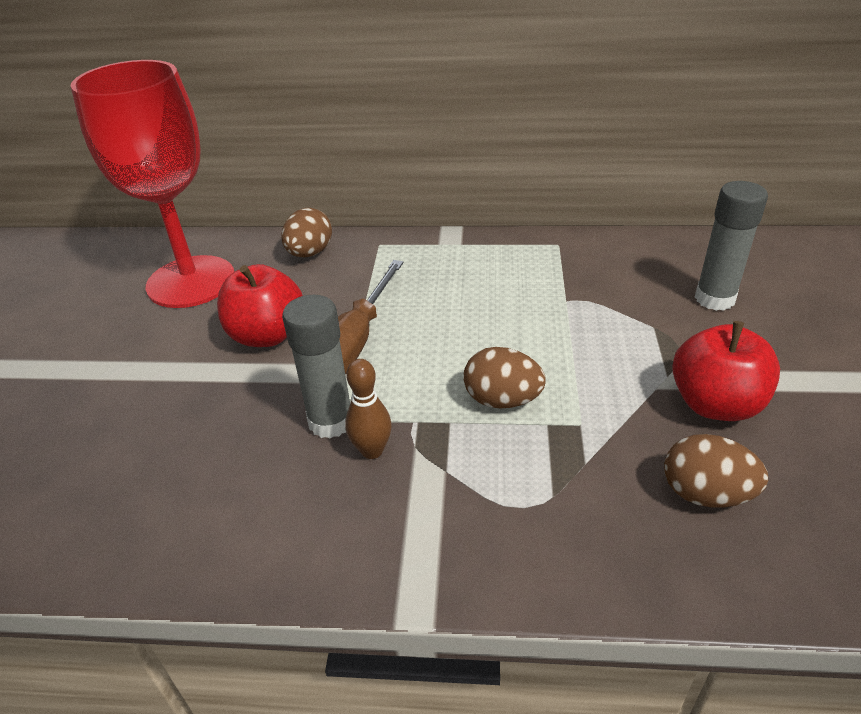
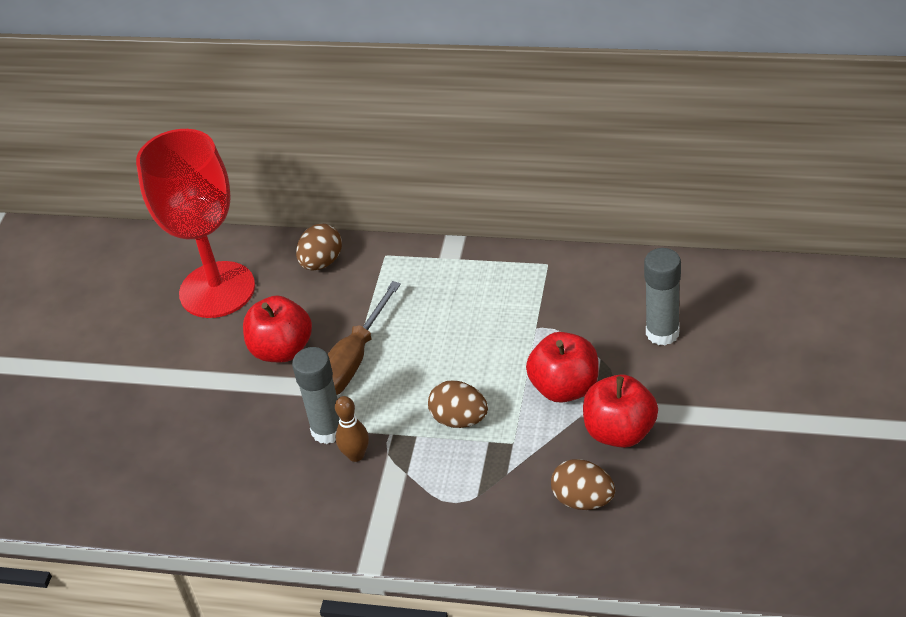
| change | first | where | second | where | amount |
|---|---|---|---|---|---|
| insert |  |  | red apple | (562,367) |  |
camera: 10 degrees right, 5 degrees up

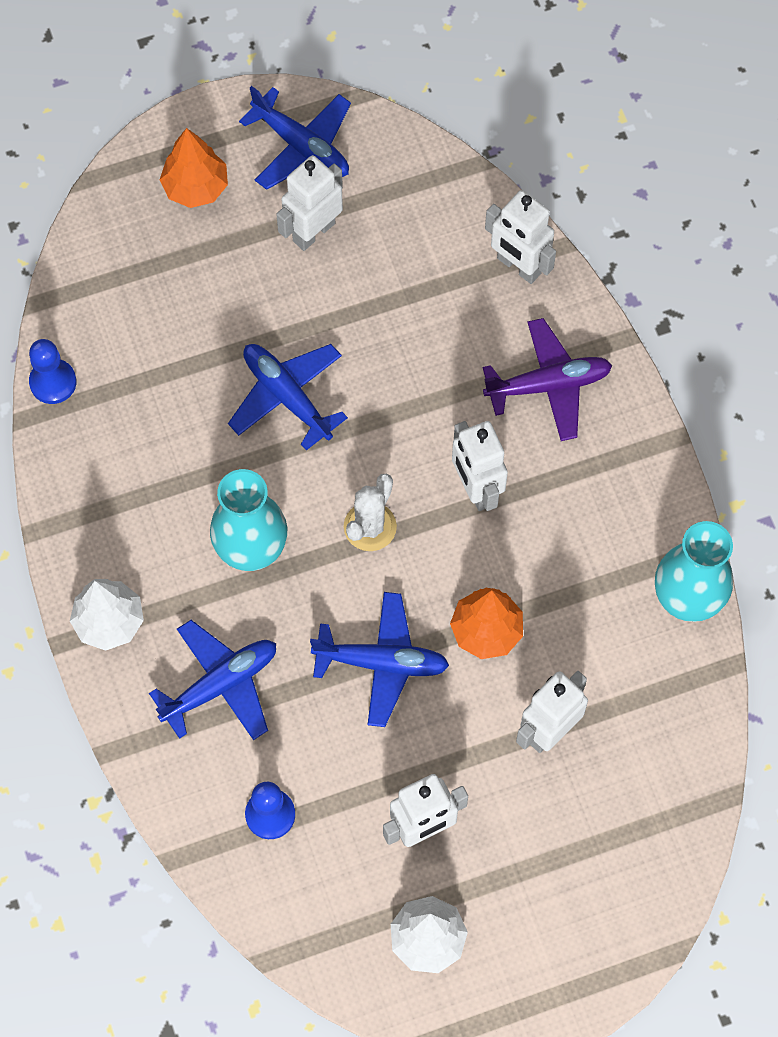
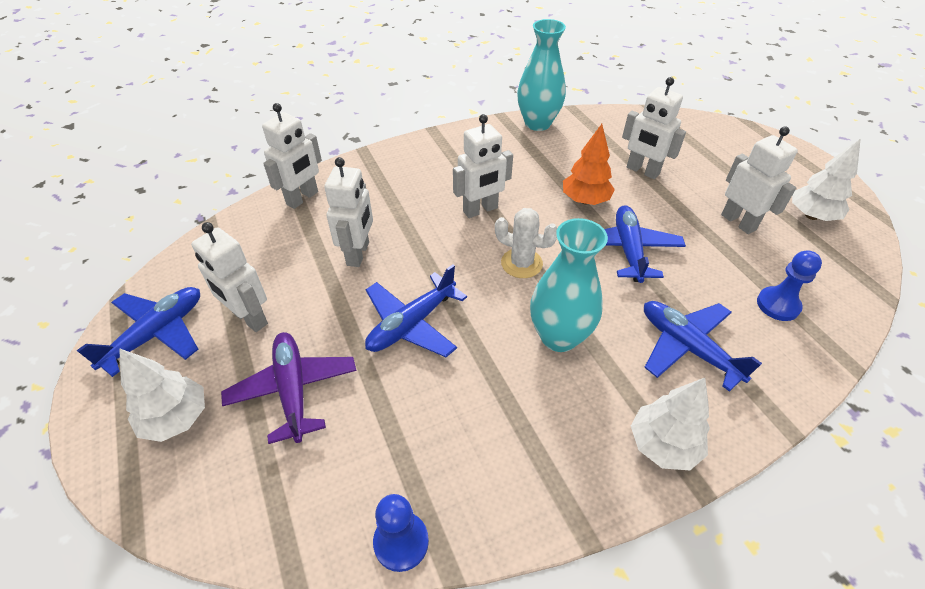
| change | first | where | second | where | amount |
|---|---|---|---|---|---|
| recolor | orange tree | (194,168) | white tree | (162,395) |  |
| move | purple plane | (547,379) |  | (289,388) |  |
| insert |  |  | white robot | (348,212) |  |
camera: 95 degrees left, 20 degrees down

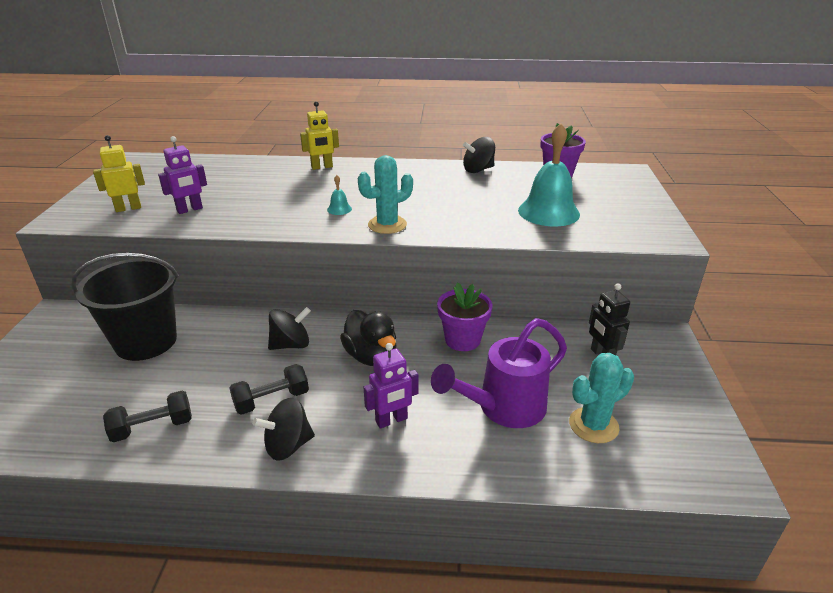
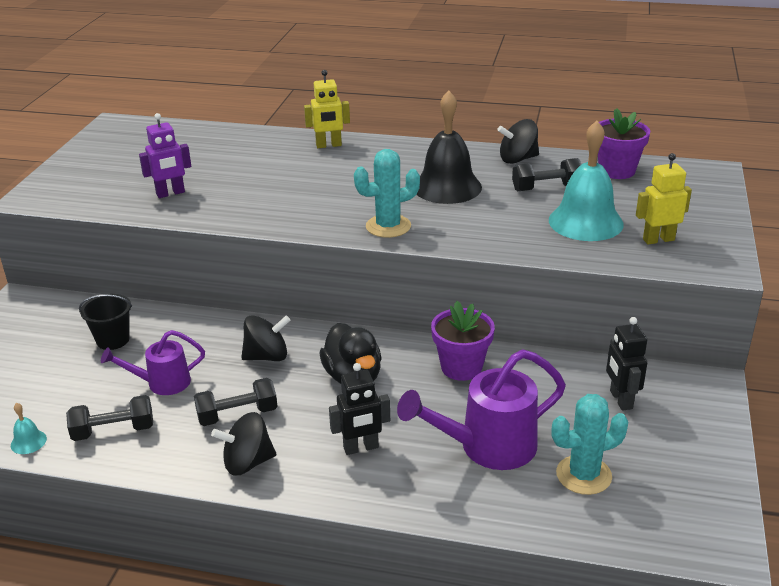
| change | first | where | second | where | amount |
|---|---|---|---|---|---|
| move | yellow robot | (119,173) |  | (664,198) |  |
| move | turquoise bell | (339,195) |  | (29,428) |  |
| resize | black bucket | (125,307) |  | (105,322) | x0.50 |
| recolor | purple robot | (391,386) | black robot | (359,409) |  |
| insert |  |  | black bell | (449,147) |  |
| insert |  |  | black dumbbell | (547,174) |  |
| insert |  |  | purple watering can | (153,362) |  |
camera: 10 degrees right, 0 degrees up

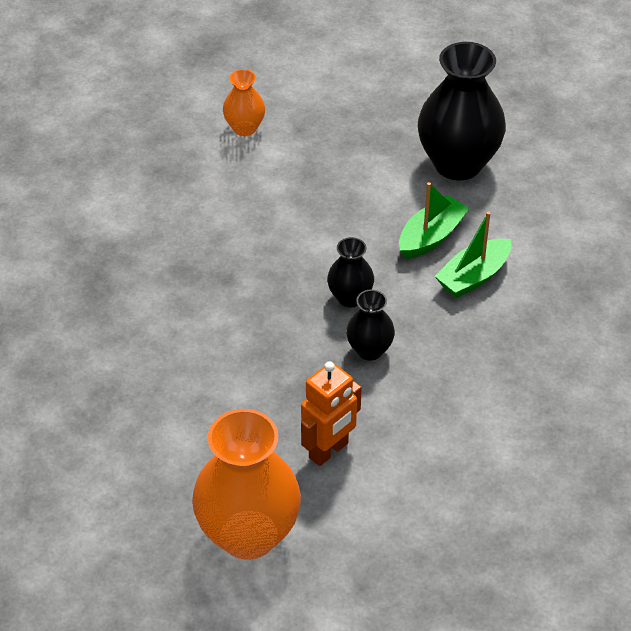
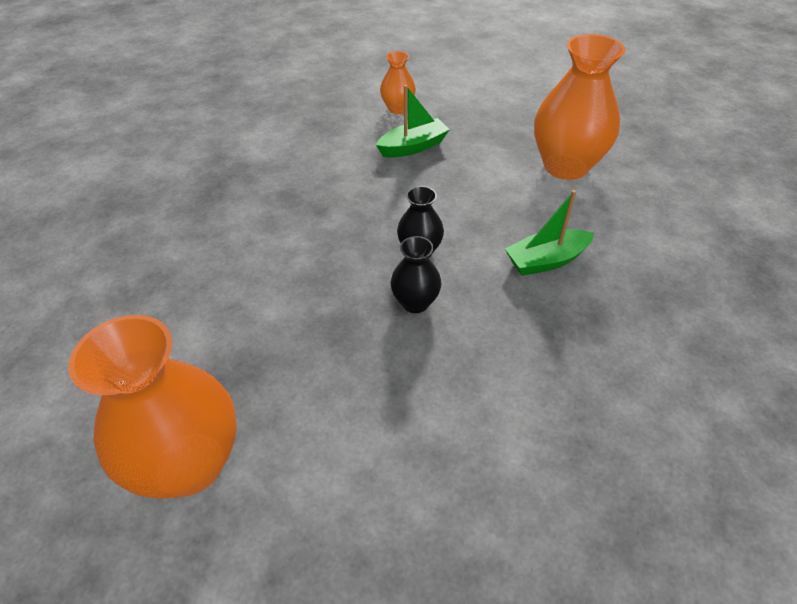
| change | first | where | second | where | amount |
|---|---|---|---|---|---|
| recolor | black vase | (462,111) | orange vase | (580,107) |  |
| move | green boat | (434,220) |  | (413,121) |  |
| delete | orange robot | (331,413) |  |  |  |
camera: 20 degrees right, 0 degrees up

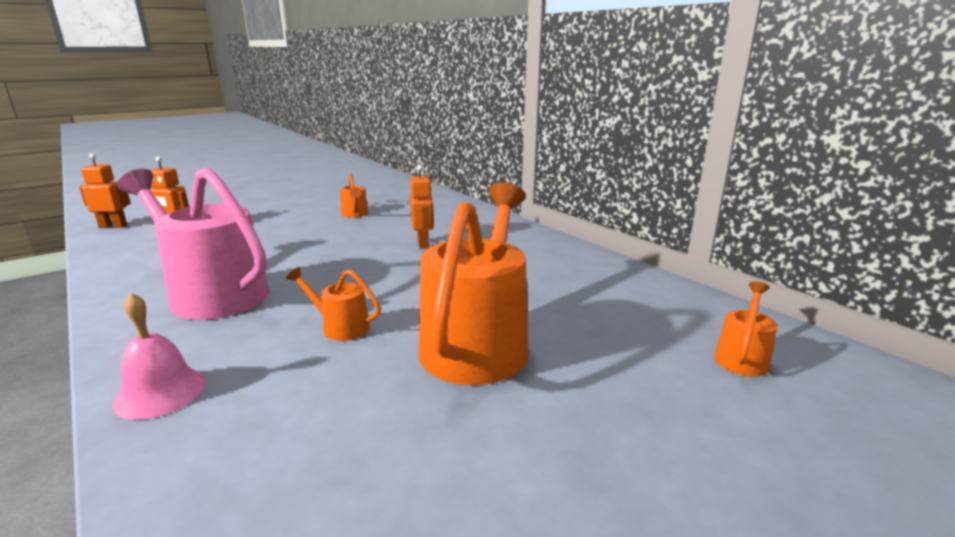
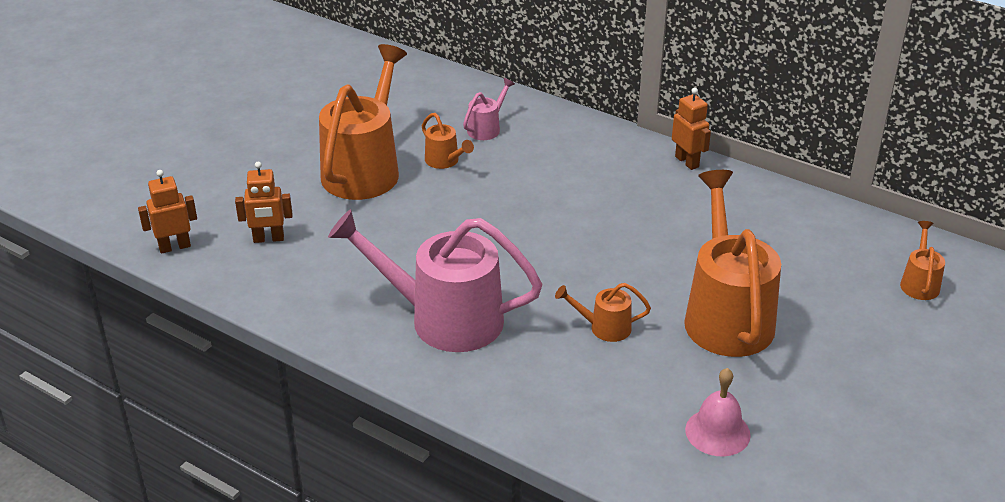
| change | first | where | second | where | amount |
|---|---|---|---|---|---|
| move | orange robot | (422,206) |  | (691,129) |  |
| move | pink bell | (159,356) |  | (718,412) |  |
| insert |  |  | orange watering can | (363,122) |  |
| insert |  |  | pink watering can | (489,109) |  |
camera: 20 degrees left, 15 degrees up

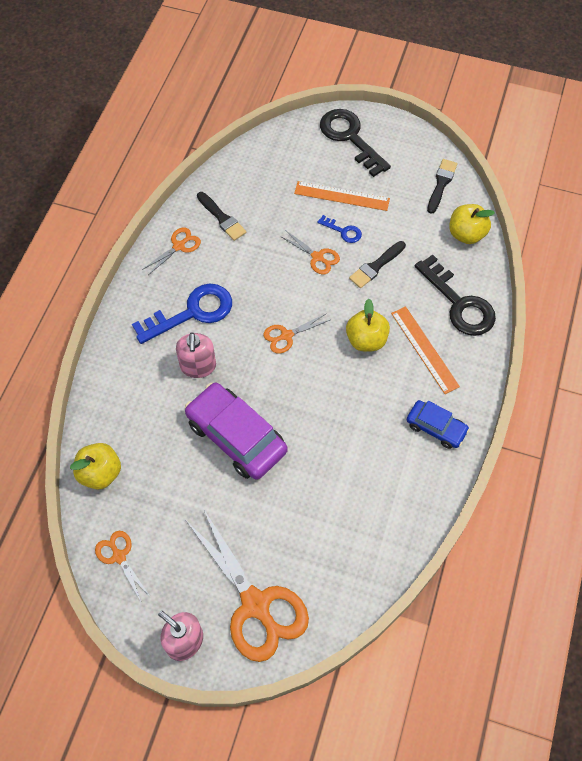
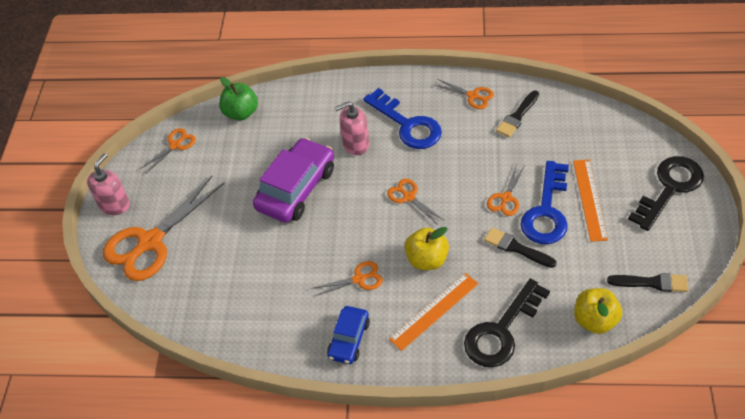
| change | first | where | second | where | amount |
|---|---|---|---|---|---|
| resize | blue key | (339,229) |  | (545,202) | x2.09 |
| recolor | yellow apple | (95,466) | green apple | (238,99) |  |
| insert |  |  | orange scissors | (347,278) |  |
camera: 80 degrees right, 10 degrees down

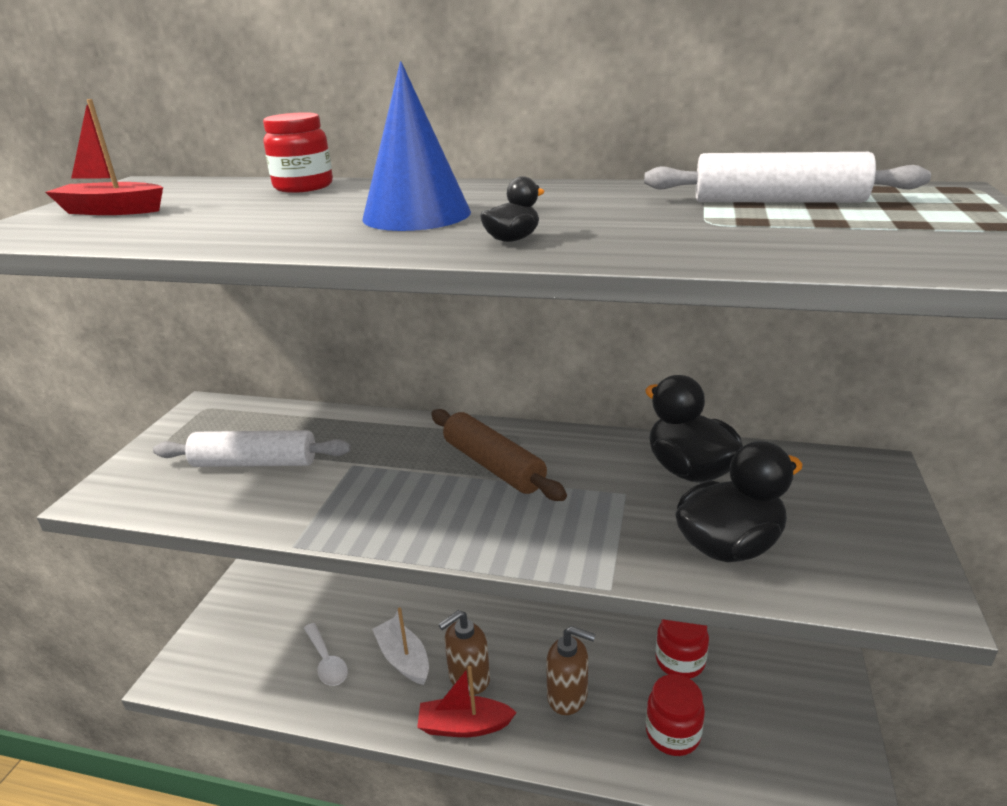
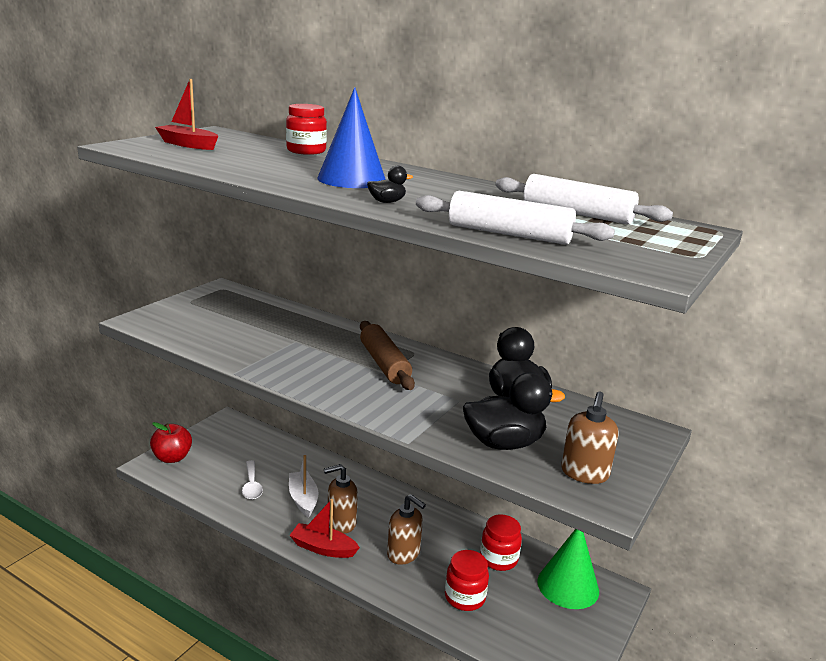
| change | first | where | second | where | amount |
|---|---|---|---|---|---|
| move | white rolling pin | (252,448) |  | (515,218) |  |
| insert |  |  | brown soap dispenser | (589,437) |  |
| insert |  |  | red apple | (171,442) |  |
| insert |  |  | green cone | (568,569) |  |
camera: 15 degrees right, 5 degrees down

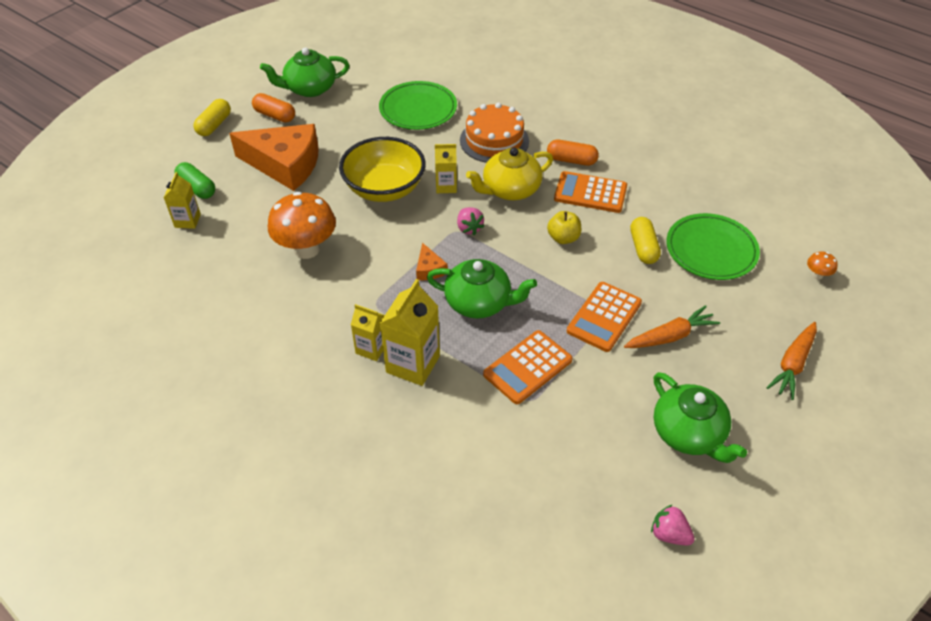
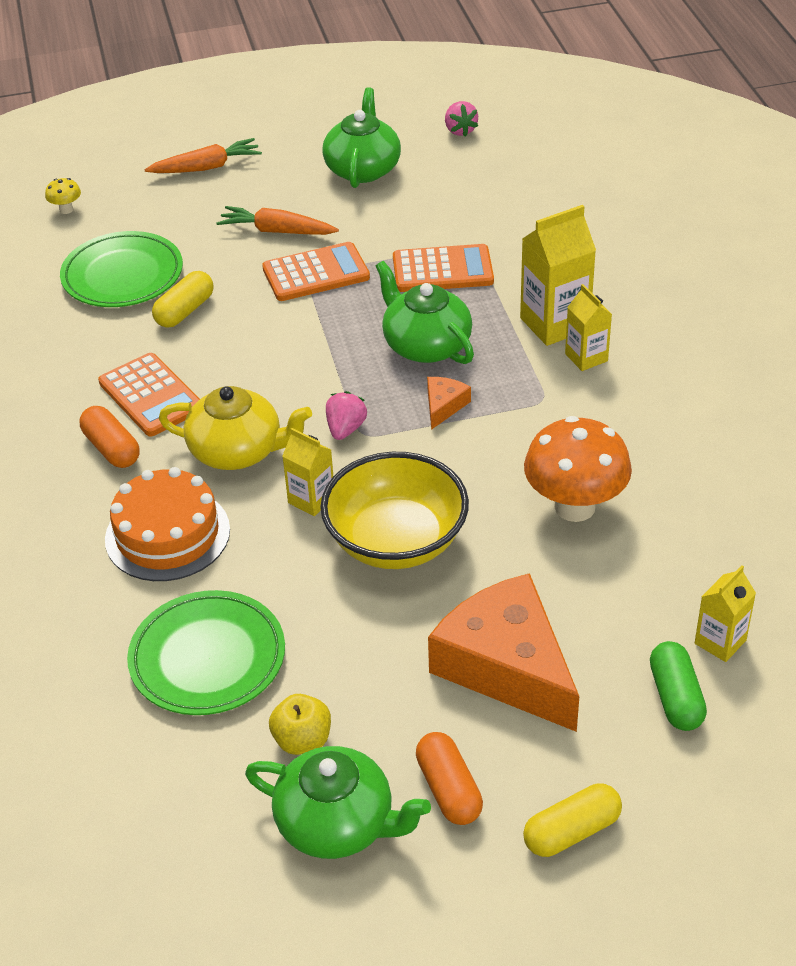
| change | first | where | second | where | amount |
|---|---|---|---|---|---|
| move | yellow apple | (564,227) |  | (300,724) |  |
| recolor | orange mushroom | (822,265) | yellow mushroom | (63,196) |  |
camera: 140 degrees left, 5 degrees down

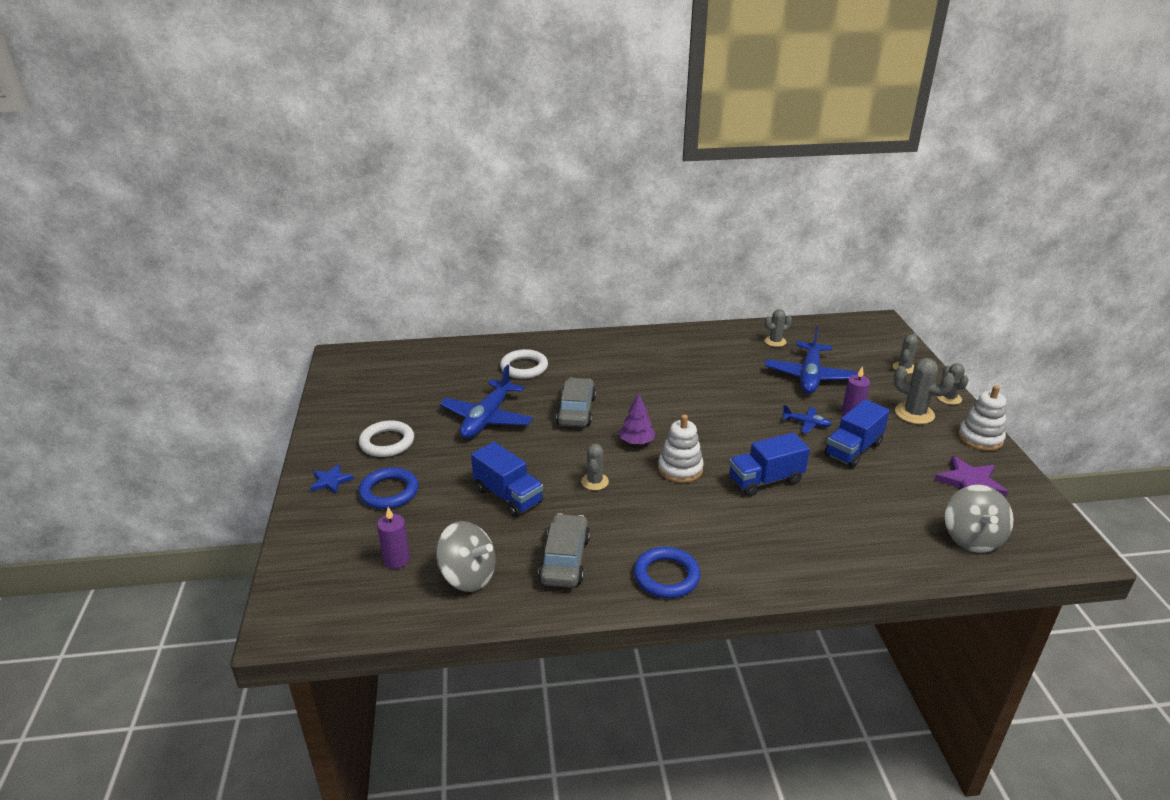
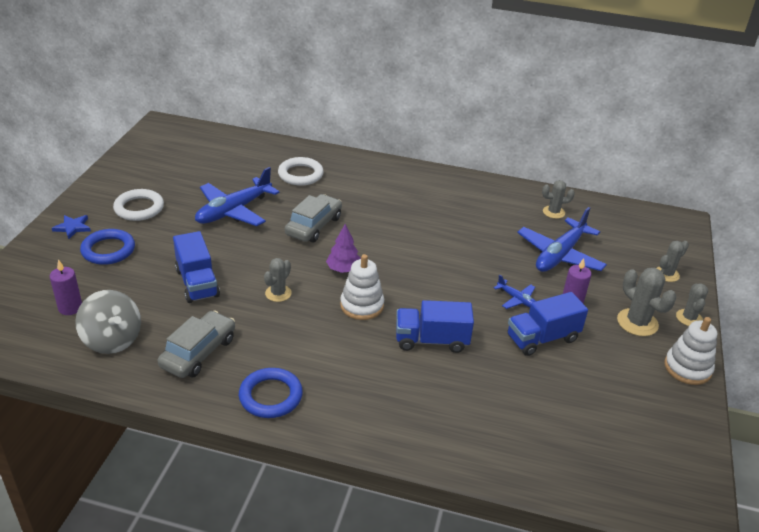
| change | first | where | second | where | amount |
|---|---|---|---|---|---|
| delete | purple star | (971,476) |  |  |  |
| delete | grey spinning top | (979,519) |  |  |  |
camera: 20 degrees right, 5 degrees up

